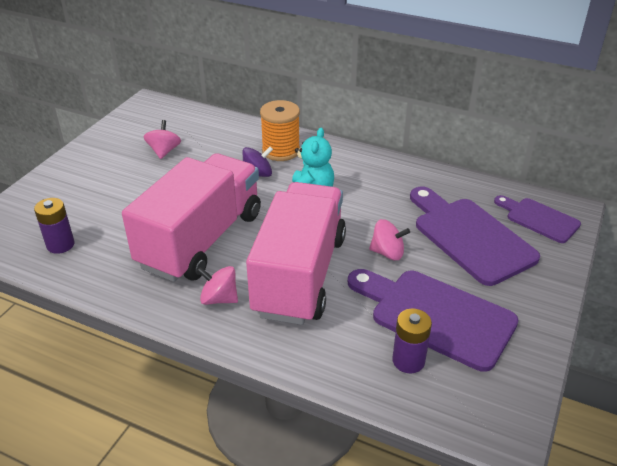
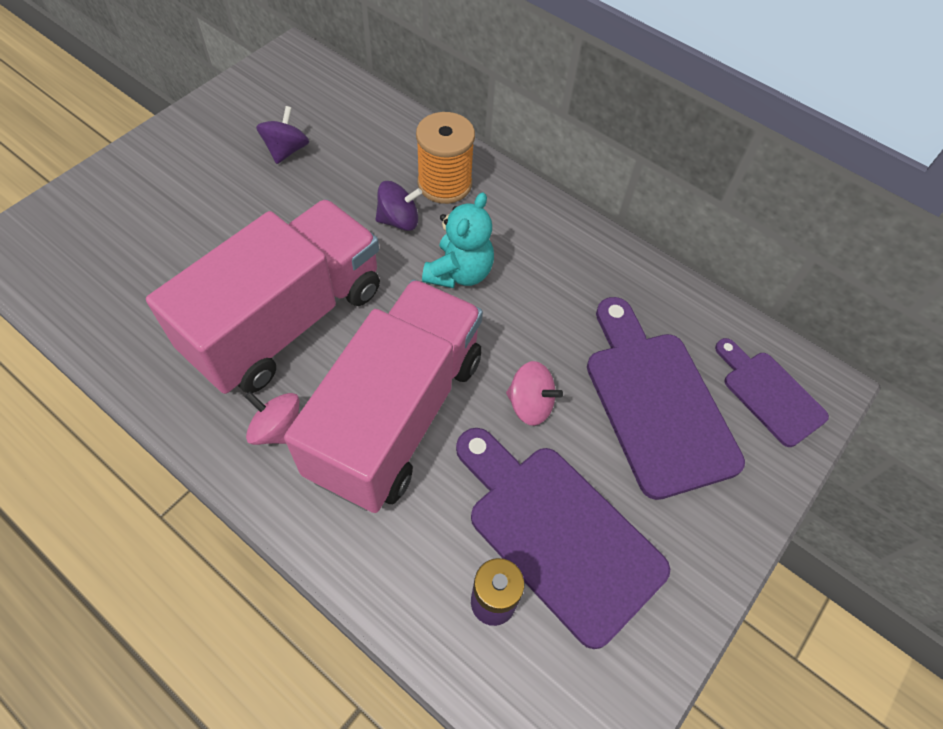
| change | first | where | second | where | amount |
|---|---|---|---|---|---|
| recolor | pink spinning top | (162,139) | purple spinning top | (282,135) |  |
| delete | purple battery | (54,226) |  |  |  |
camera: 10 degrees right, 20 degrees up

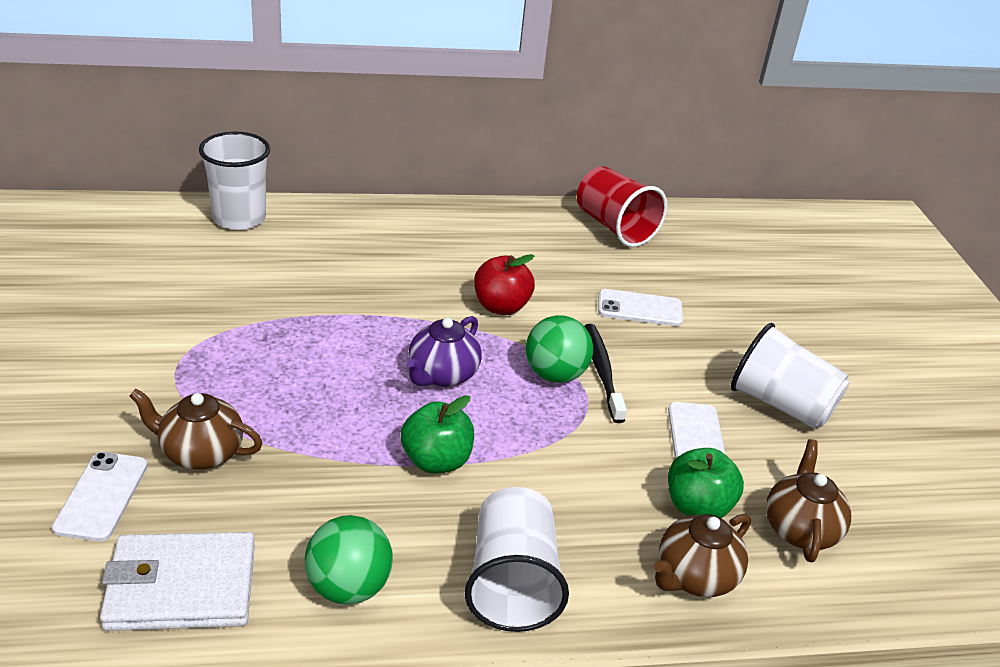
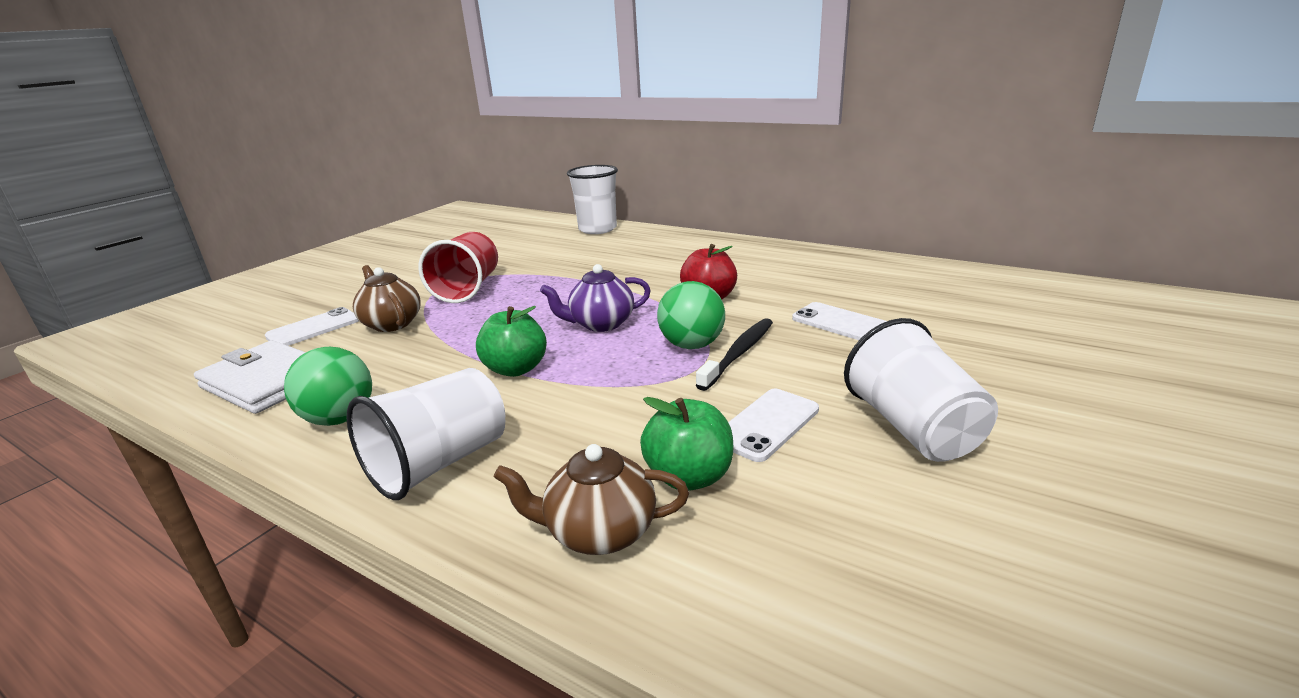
| change | first | where | second | where | amount |
|---|---|---|---|---|---|
| move | red cup | (622,206) |  | (458,267) |  |
| delete | brown teapot | (808,501) |  |  |  |
camera: 45 degrees right, 10 degrees down

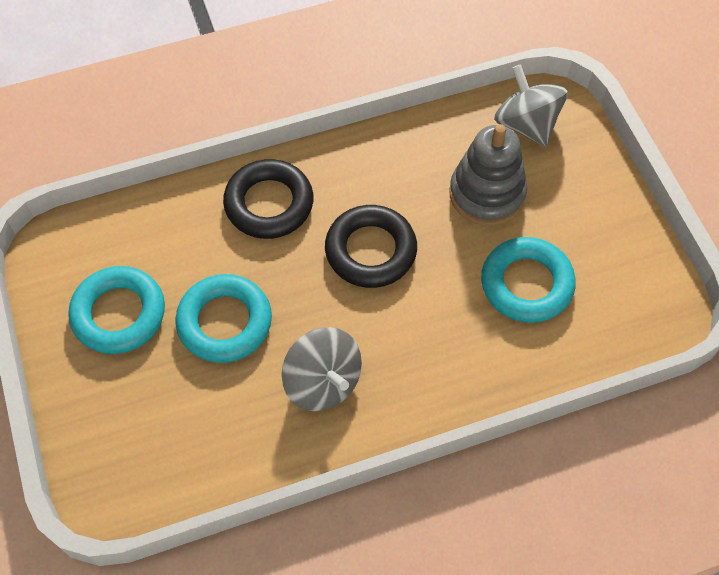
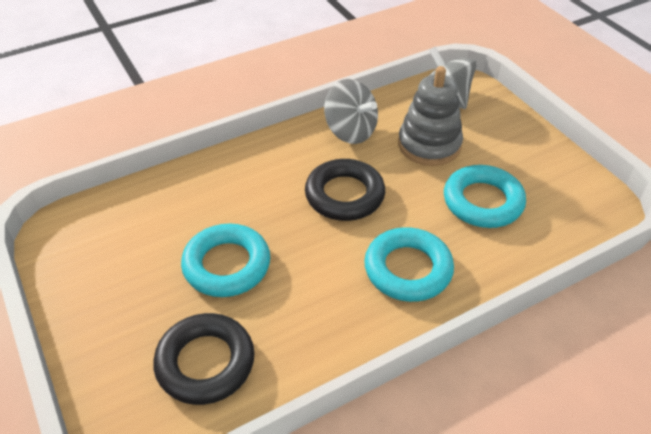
| change | first | where | second | where | amount |
|---|---|---|---|---|---|
| move | black ring | (268,199) |  | (204,359) |  |
| move | turquoise ring | (116,310) |  | (409,264) |  |
| move | grey spinning top | (322,369) |  | (351,111) |  |
camera: 10 degrees left, 15 degrees down

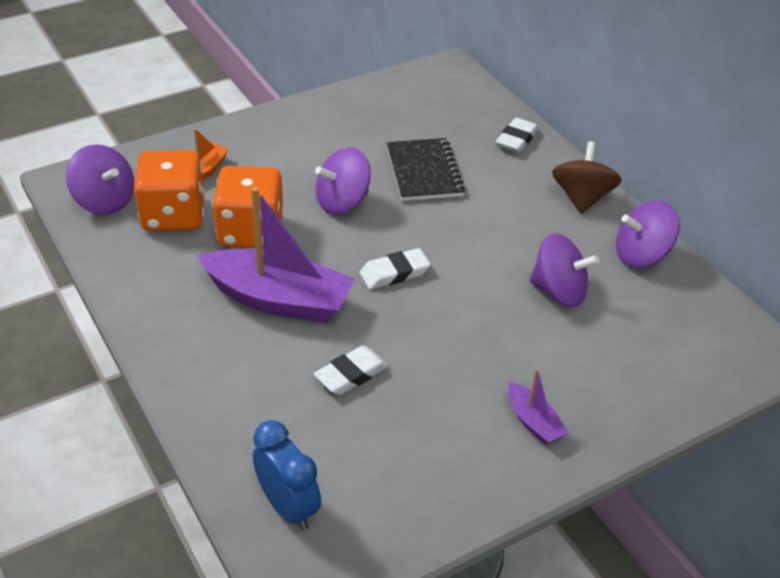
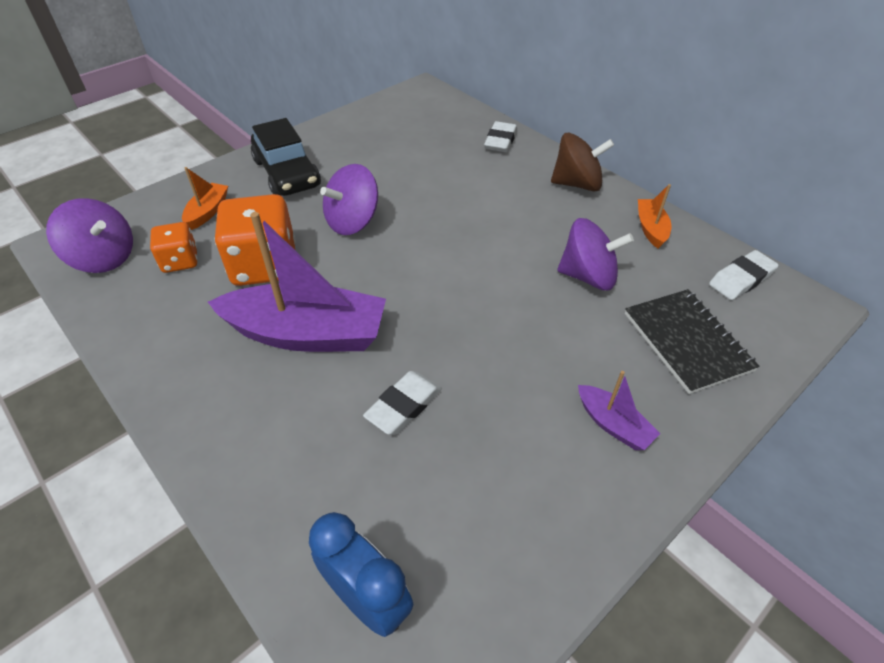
| change | first | where | second | where | amount |
|---|---|---|---|---|---|
| move | black notebook | (426,169) |  | (692,341) |  |
| rotate | brown spinning top | (587,177) |  | (582,162) | 90 degrees clockwise |
| resize | orange dice | (169,190) |  | (173,247) | x0.56 |
| replace | purple spinning top | (648,234) | orange boat | (654,216) |  |
| move | white eraser | (395,268) |  | (744,275) |  |
| insert |  |  | black car | (286,157) |  |
camera: 10 degrees left, 5 degrees up

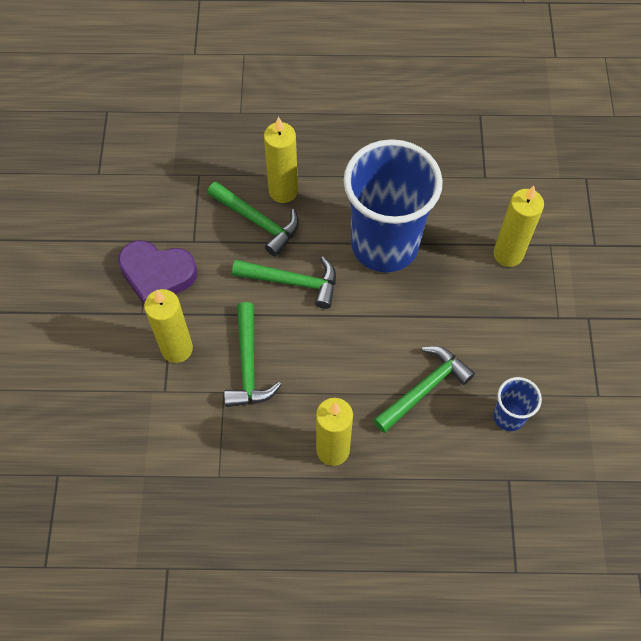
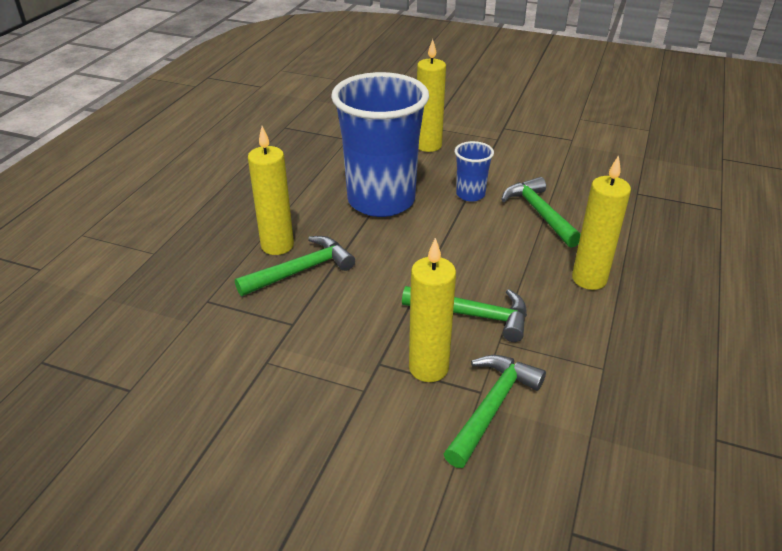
| change | first | where | second | where | amount |
|---|---|---|---|---|---|
| delete | purple heart | (157,272) |  |  |  |
| move | green hammer | (284,282) |  | (495,411) |  |
| move | blue cup | (517,404) |  | (474,171) |  |
camera: 70 degrees left, 25 degrees down

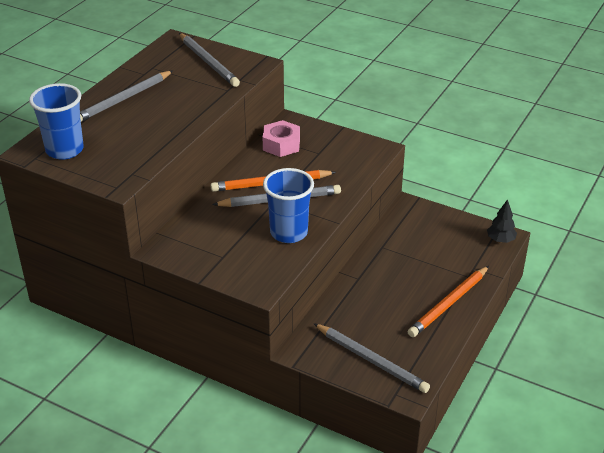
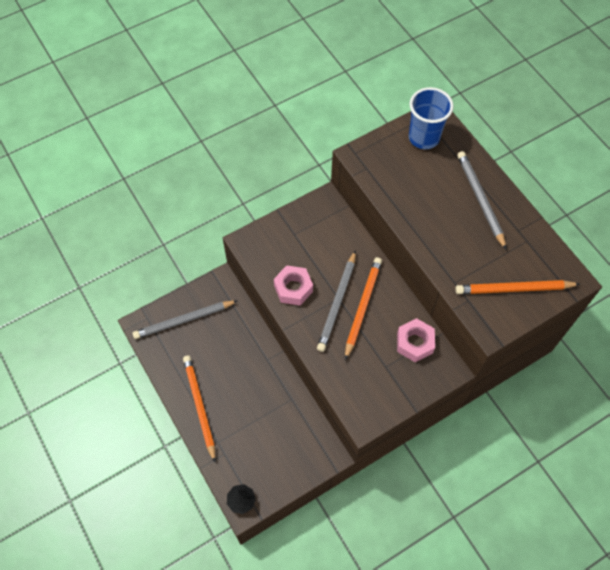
| change | first | where | second | where | amount |
|---|---|---|---|---|---|
| recolor | grey pencil | (209,60) | orange pencil | (517,287) |  |
| replace | blue cup | (288,205) | pink nut | (293,285) |  |
camera: 120 degrees right, 25 degrees up

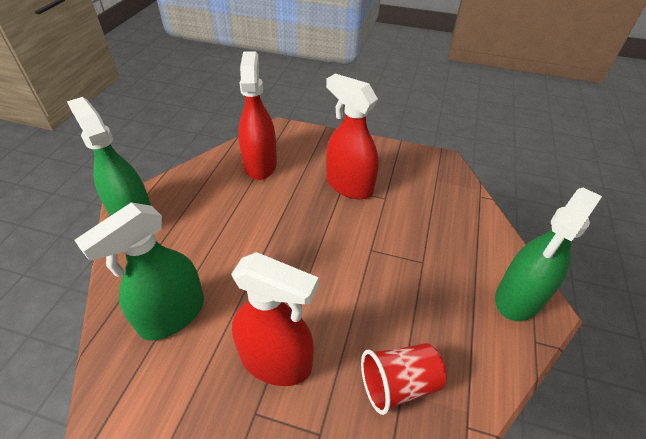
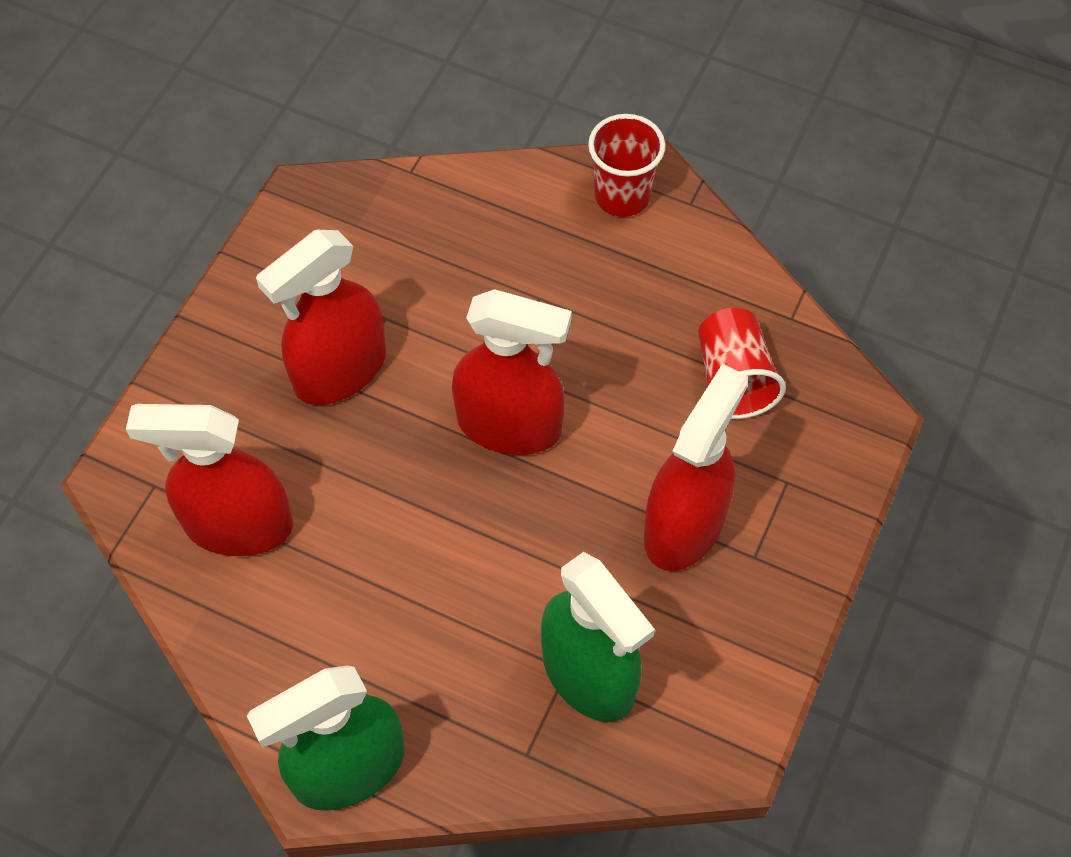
| change | first | where | second | where | amount |
|---|---|---|---|---|---|
| replace | green spray bottle | (548,254) | red cup | (626,165) |  |
| insert |  |  | red spray bottle | (512,372) |  |
camera: 80 degrees left, 15 degrees up

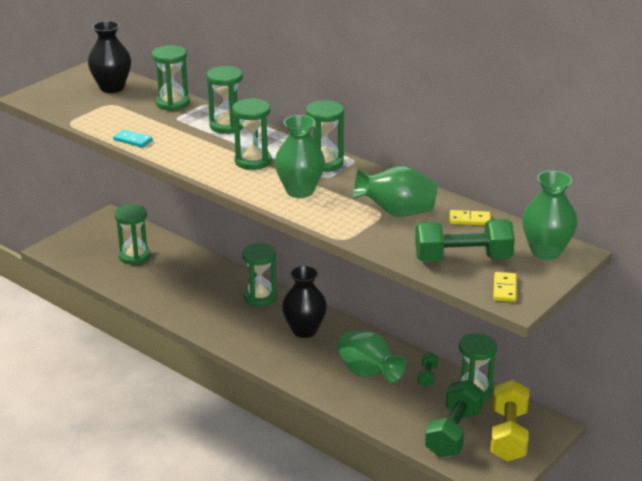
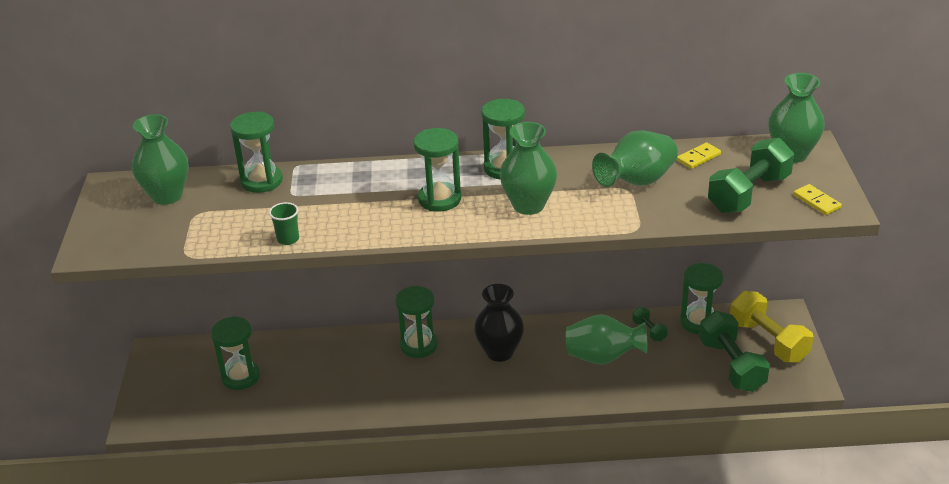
| change | first | where | second | where | amount |
|---|---|---|---|---|---|
| recolor | black vase | (109,57) | green vase | (160,159) |  |
| delete | green hourglass | (225,100) |  |  |  |
| replace | turquoise domino | (133,138) | green cup | (284,223) |  |
camera: 40 degrees left, 5 degrees up

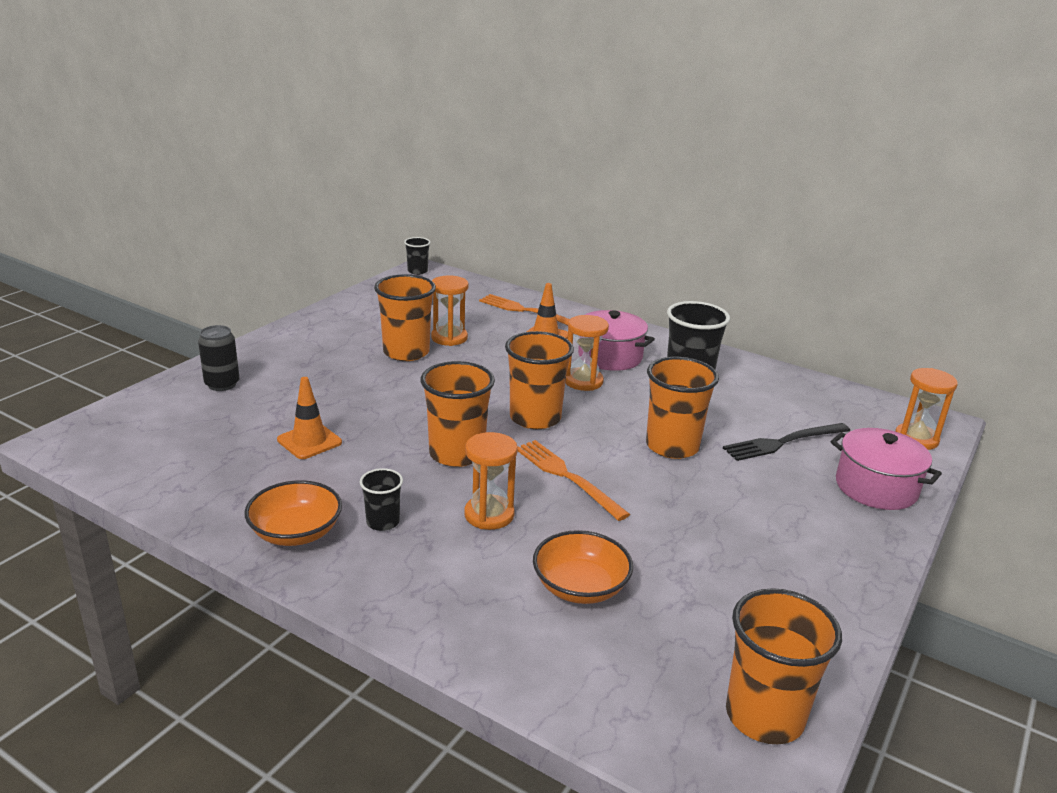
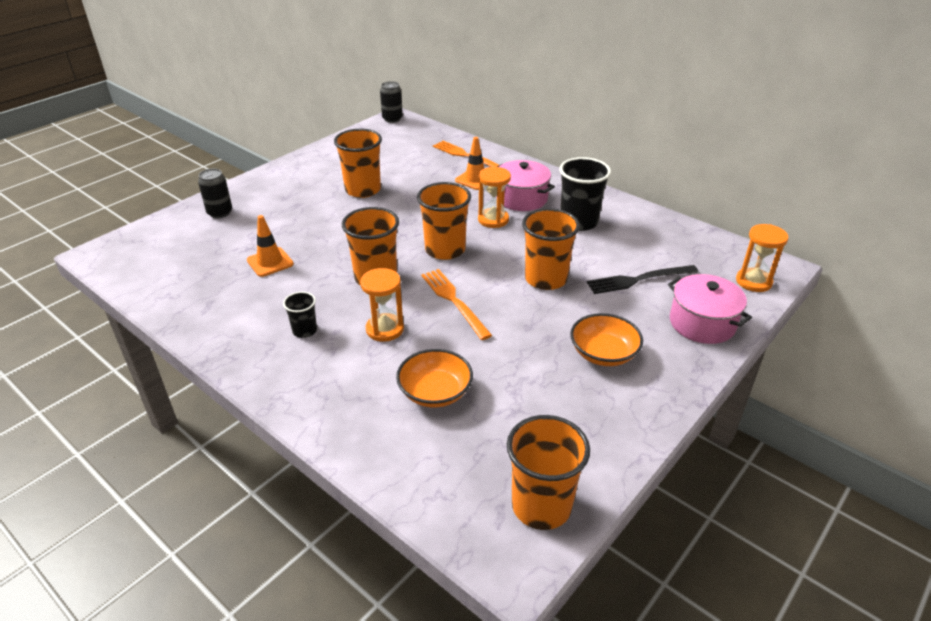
| change | first | where | second | where | amount |
|---|---|---|---|---|---|
| replace | black cup | (417,256) | black can | (391,102) |  |
| delete | orange hourglass | (450,310) |  |  |  |
| move | orange bowl | (293,513) |  | (606,339) |  |
camera: 10 degrees right, 10 degrees up

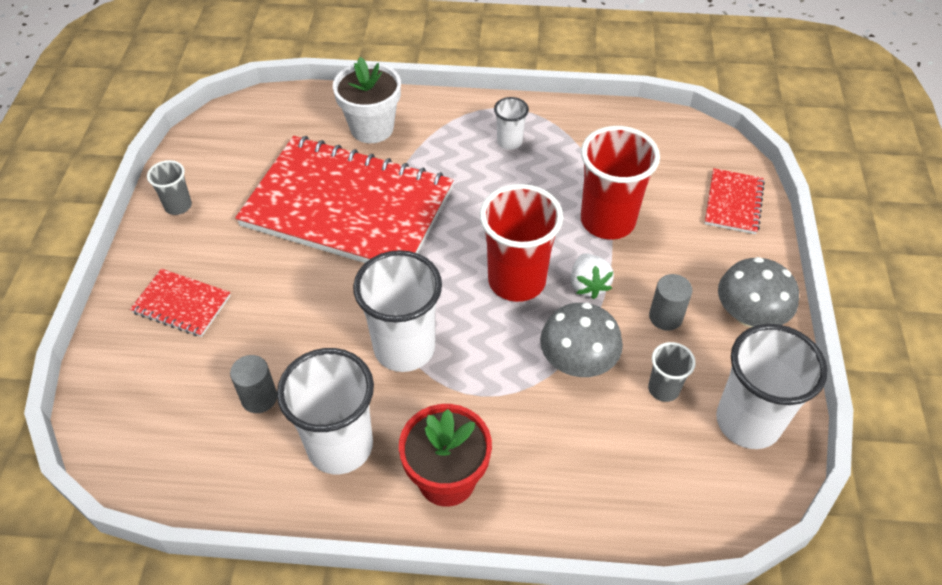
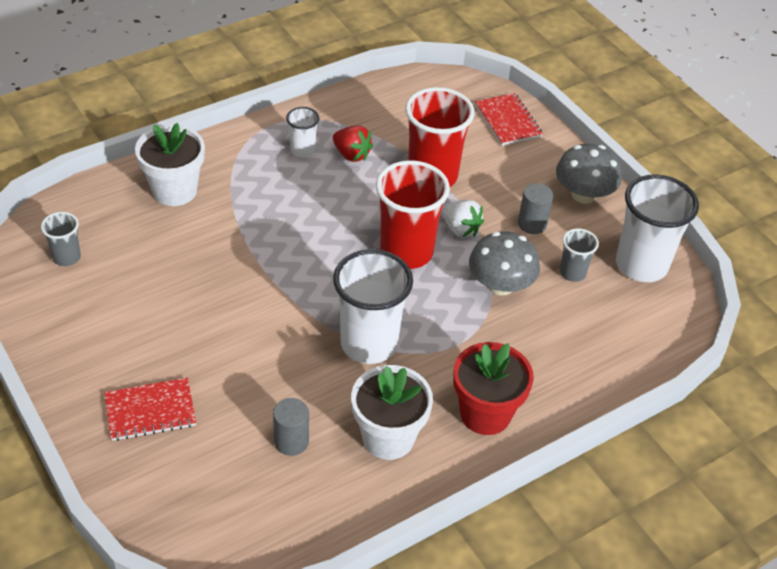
| change | first | where | second | where | amount |
|---|---|---|---|---|---|
| delete | red notebook | (344,199) |  |  |  |
| move | grey cup | (169,187) |  | (61,239) |  |
| replace | white cup | (325,411) | white flower pot | (392,412) |  |
| insert |  |  | red strawberry | (353,143) |  |
camera: 40 degrees left, 5 degrees down

